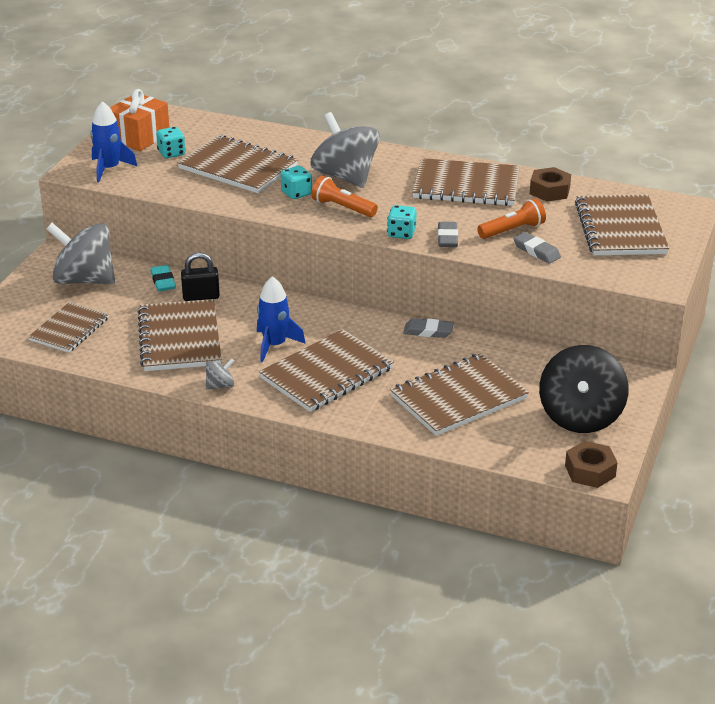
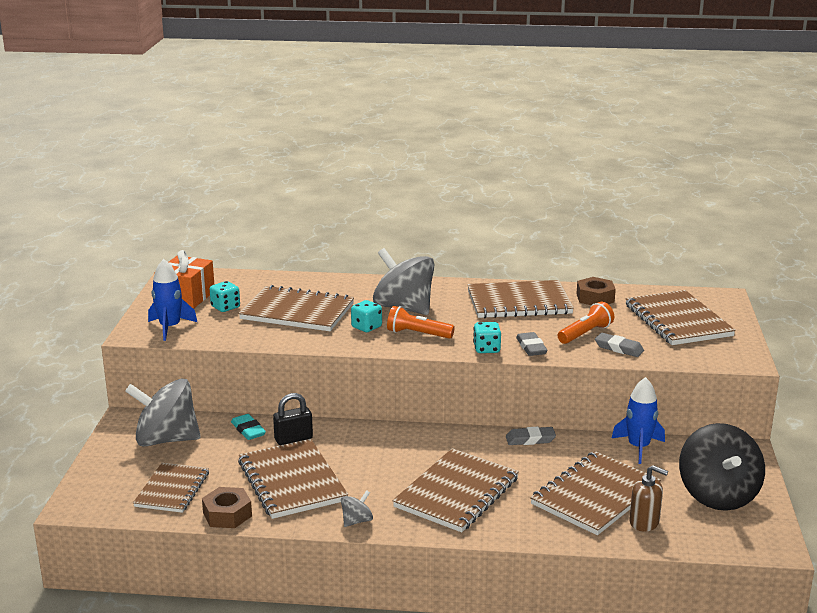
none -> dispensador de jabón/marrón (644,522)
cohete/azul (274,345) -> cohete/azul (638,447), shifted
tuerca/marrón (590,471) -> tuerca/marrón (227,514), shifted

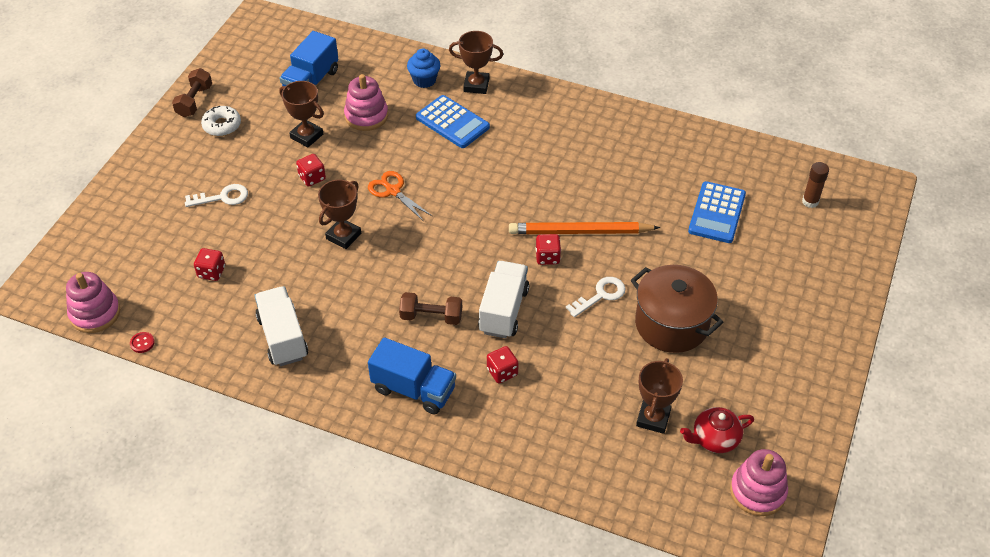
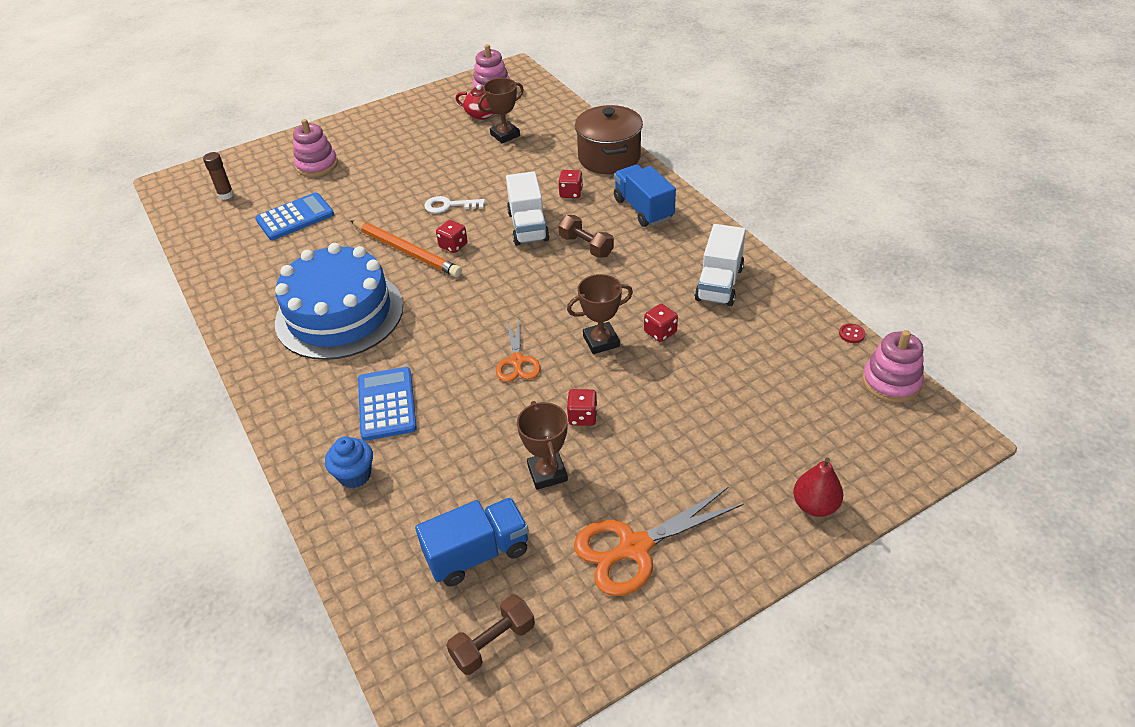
llave/blanco (222,197) -> none
trofeo/marrón (476,85) -> none
none -> tarta/azul (339,314)
none -> pera/rojo (815,505)
mancuerna/marrón (194,101) -> mancuerna/marrón (493,643), shifted
dado/rojo (211,272) -> dado/rojo (660,332), shifted
juguete apilable/rosa (366,116) -> juguete apilable/rosa (317,165), shifted
olla/marrón (671,324) -> olla/marrón (609,158), shifted
rosquilla/blanco (222,125) -> tijeras/naranja (635,547)
camión/blanco (503,310) -> camión/blanco (528,226), 60 degrees counterclockwise

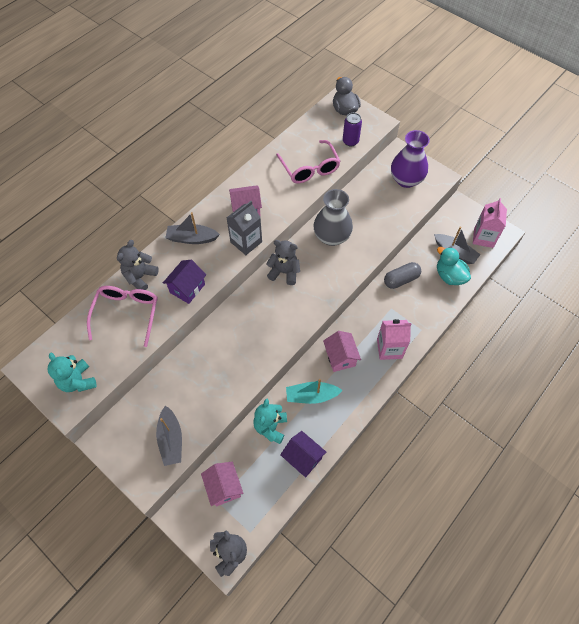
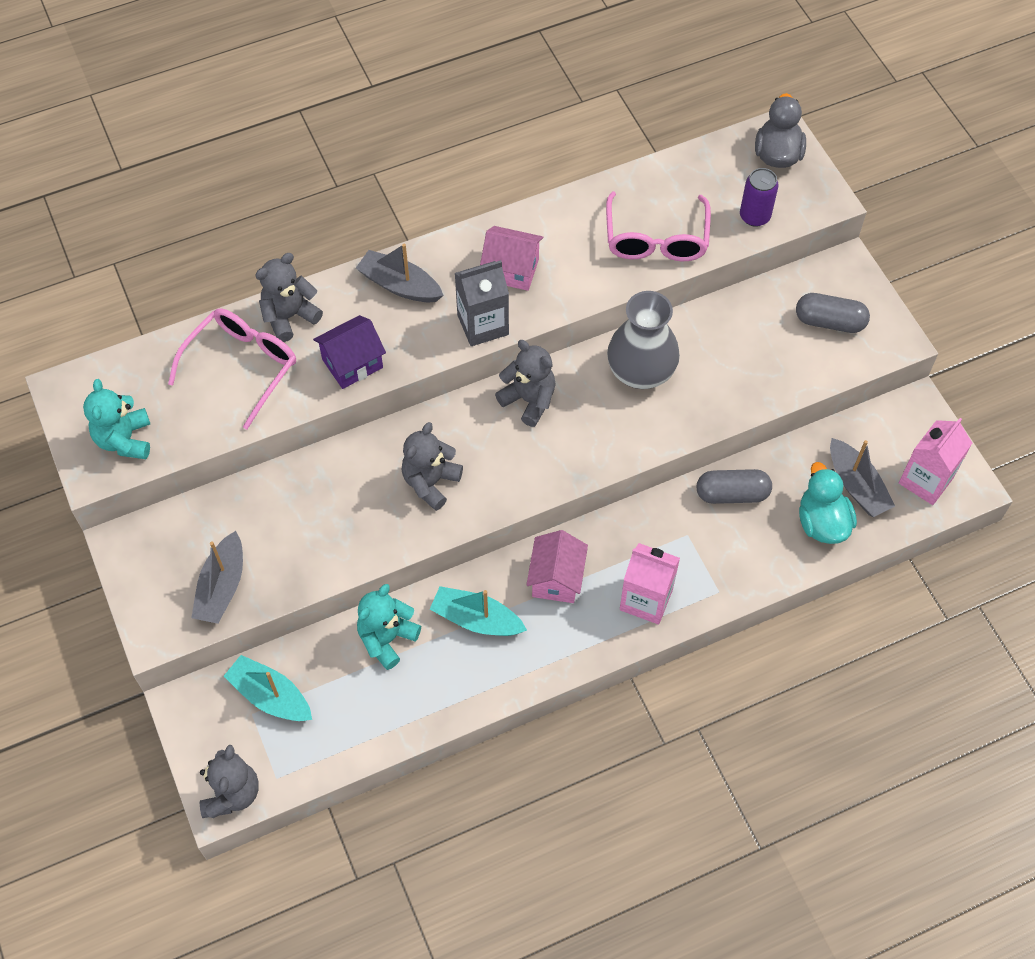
casa/morado (303,458) -> none
none -> osito/gris (430,482)
casa/rosa (224,487) -> barco/turquesa (271,696)
florero/morado (406,180) -> cápsula/gris (829,322)

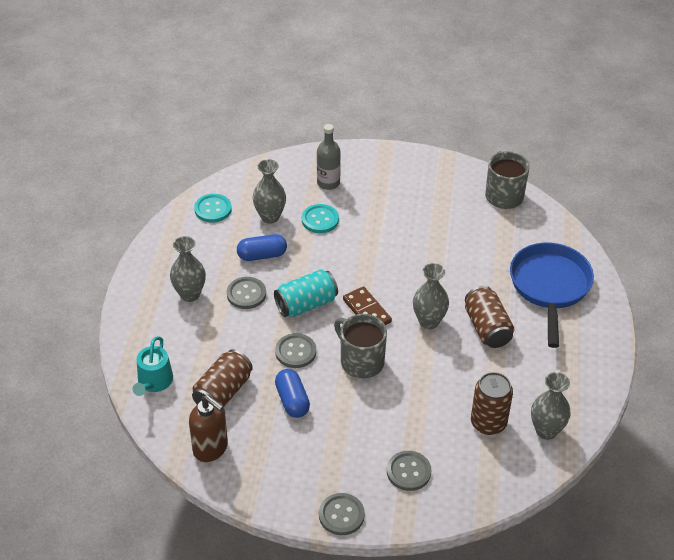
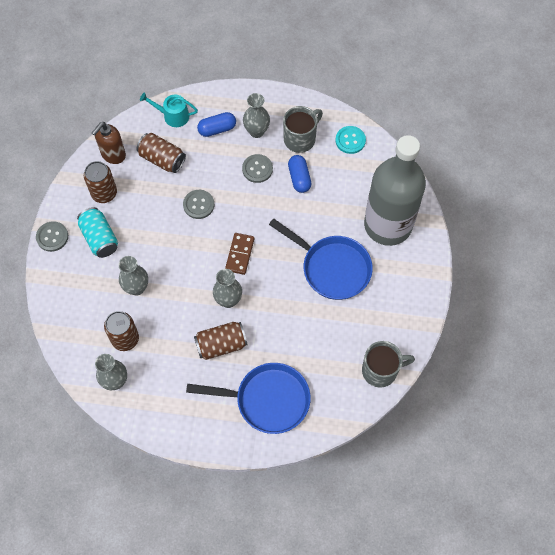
botón/turquesa (320,220) -> none
botón/gris (408,472) -> none
none -> lata/marrón (104,193)
none -> sartén/azul (332,268)
florero/gris (270,217) -> florero/gris (136,288), shifted
lata/turquesa (306,304) -> lata/turquesa (100,238), shifted
cápsula/azul (292,400) -> cápsula/azul (217,129), shifted
taza/gris (361,361) -> taza/gris (300,139), shifted
ficha de dominó/marrón (367,311) -> ficha de dominó/marrón (240,254), 45 degrees counterclockwise
botella/gris (328,183) -> botella/gris (388,225), x2.42

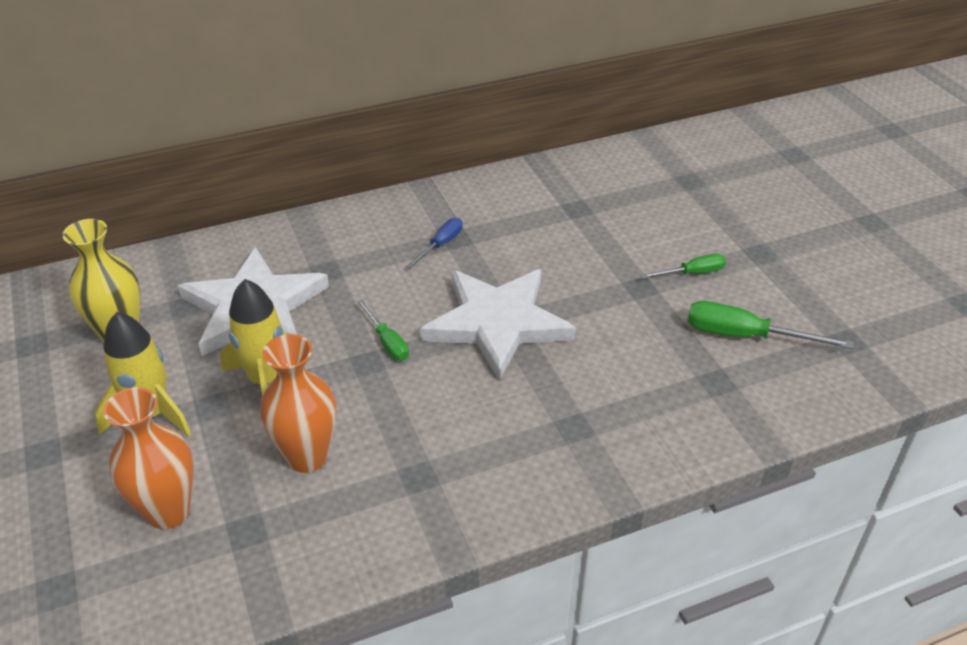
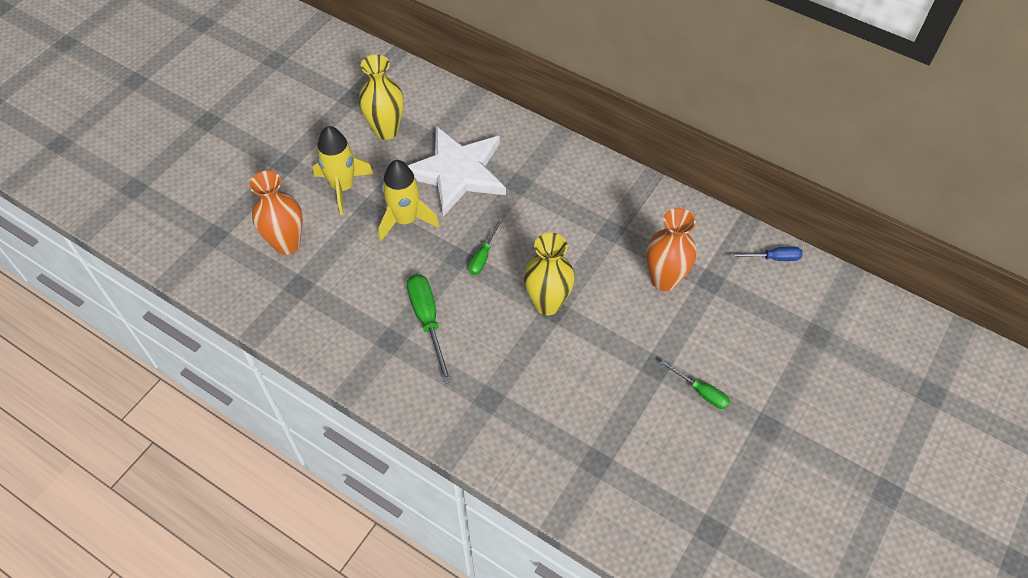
florero/naranja (307,457) -> florero/naranja (664,280), shifted
destornillador/azul (441,245) -> destornillador/azul (773,258), shifted
destornillador/verde (745,336) -> destornillador/verde (428,321), shifted
estrella/blanco (497,323) -> florero/amarillo (547,303)

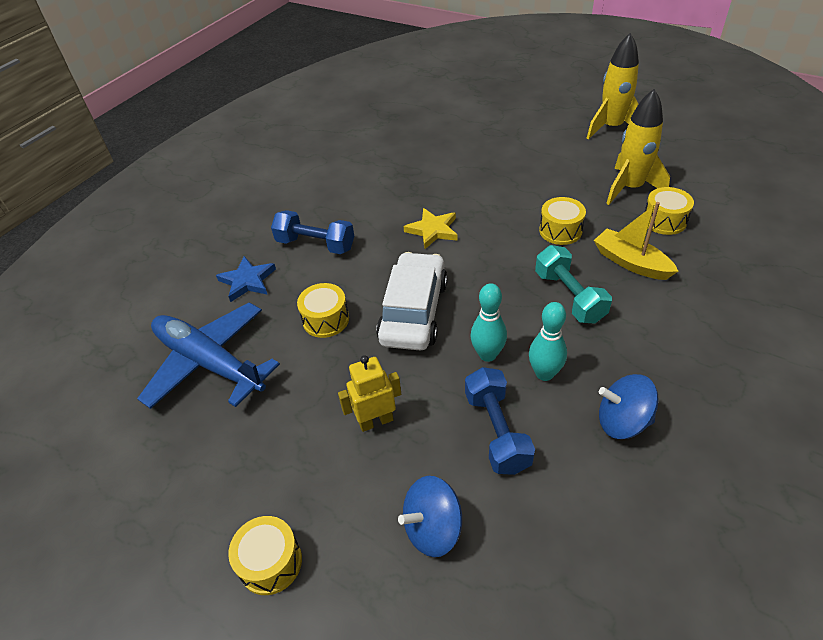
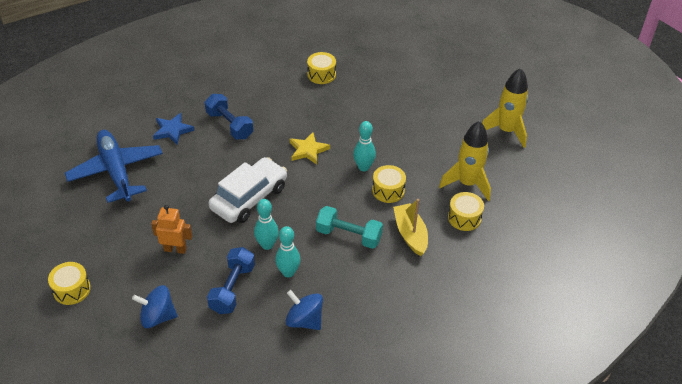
none -> bolo/turquesa (363,167)
tambor/amarillo (325,320) -> tambor/amarillo (321,74), shifted
robot/amarillo (376,421) -> robot/naranja (175,249)
mancuerna/turquesa (569,296) -> mancuerna/turquesa (349,235), 75 degrees counterclockwise

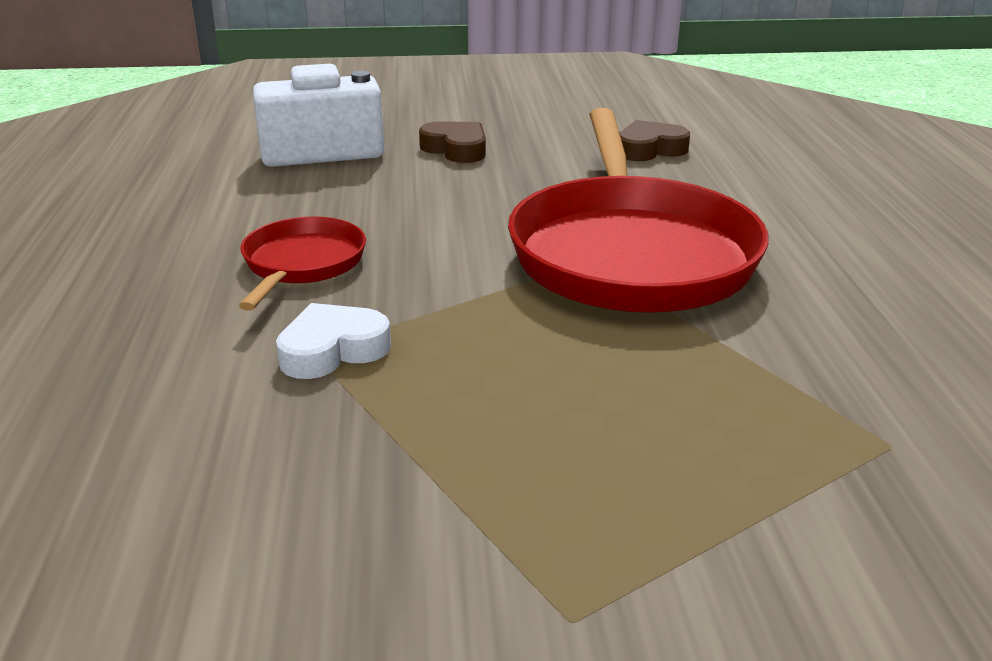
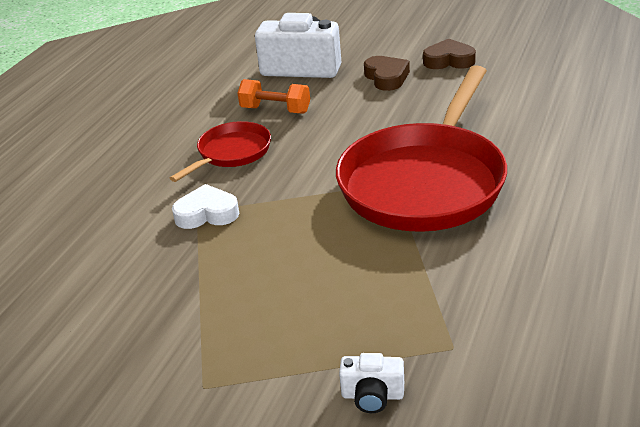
none -> mancuerna/naranja (275,110)
none -> cámara/blanco (372,395)
corazón/marrón (649,149) -> corazón/marrón (449,60), shifted

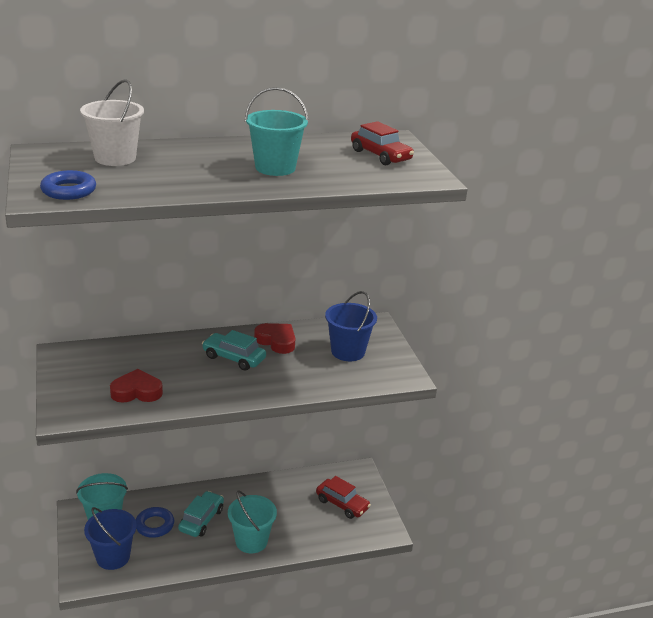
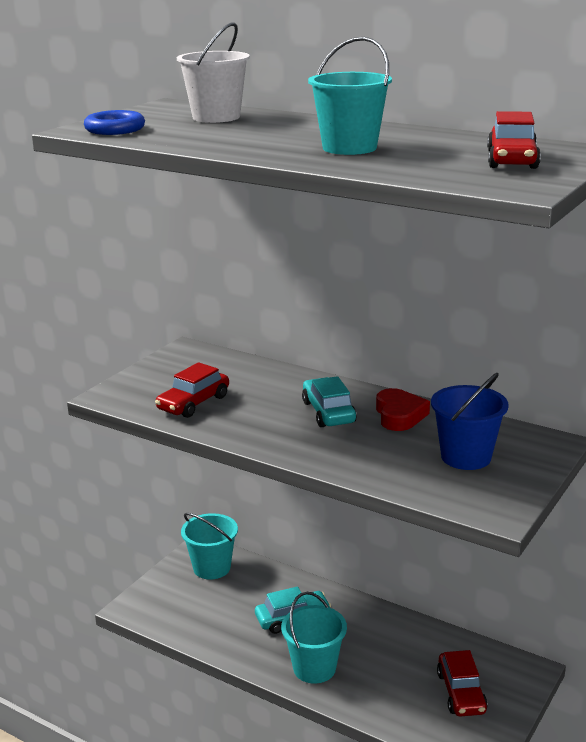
balde/azul (113,557) -> none
anillo/azul (154,525) -> none
corazón/rojo (137,391) -> coche/rojo (193,403)

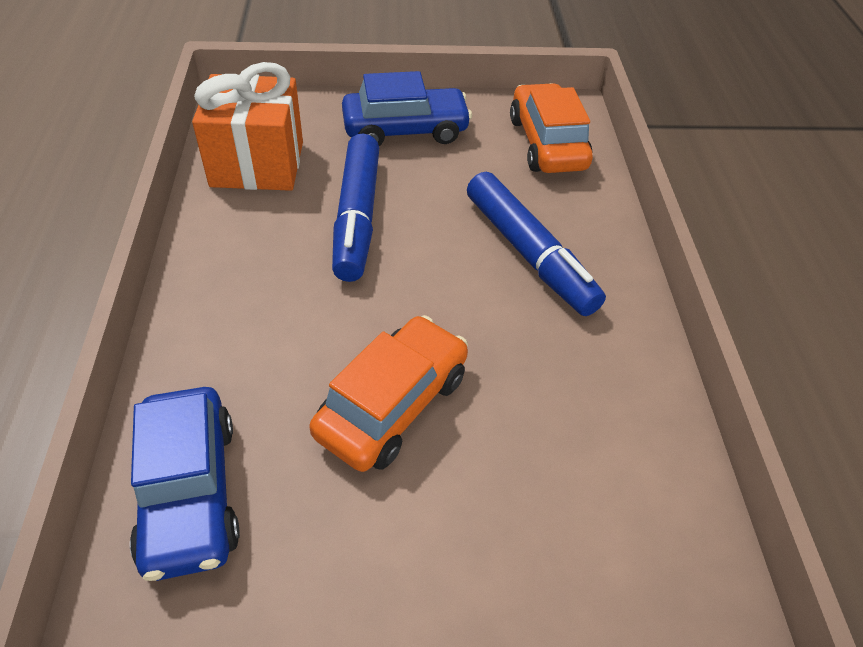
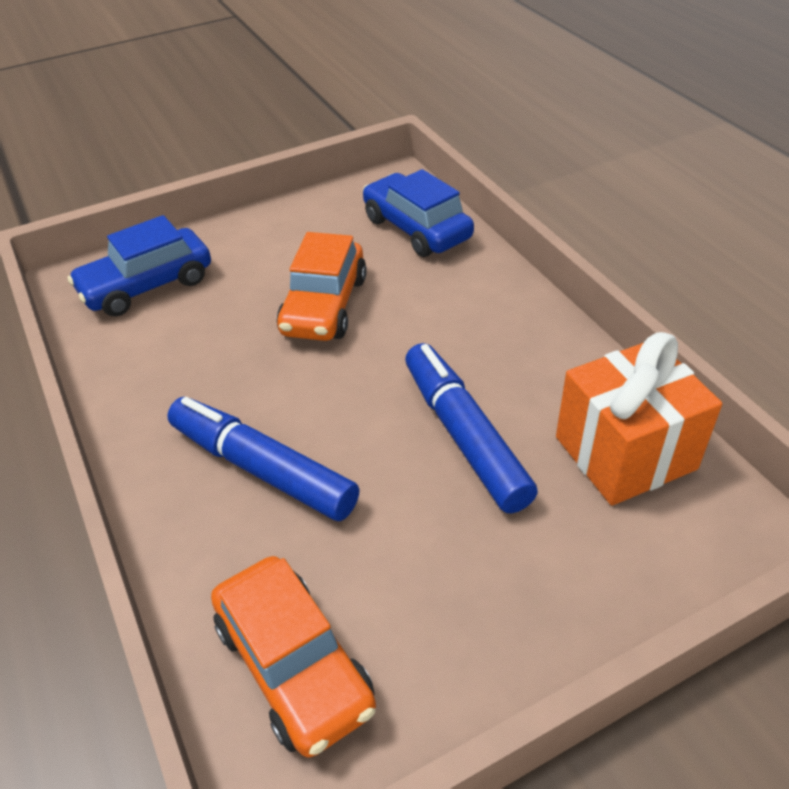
coche/azul (405,130) -> coche/azul (147,285), shifted

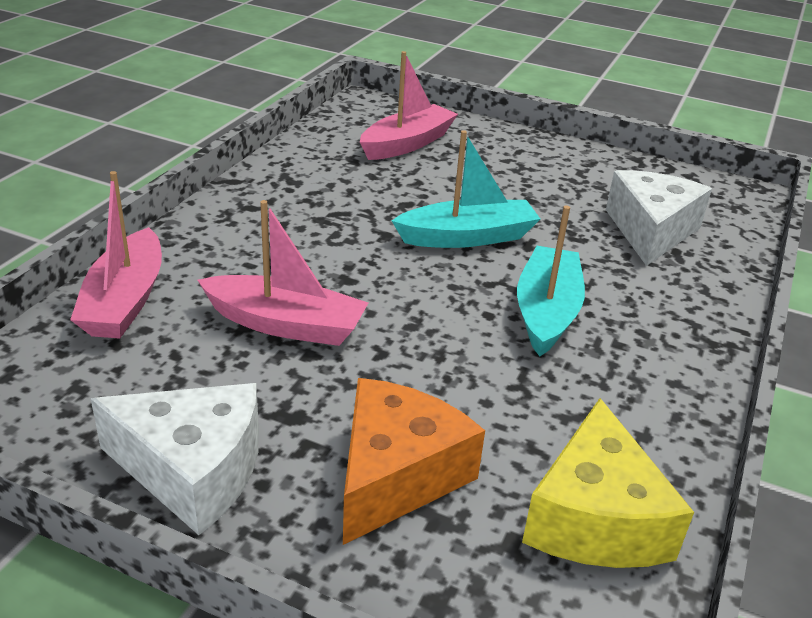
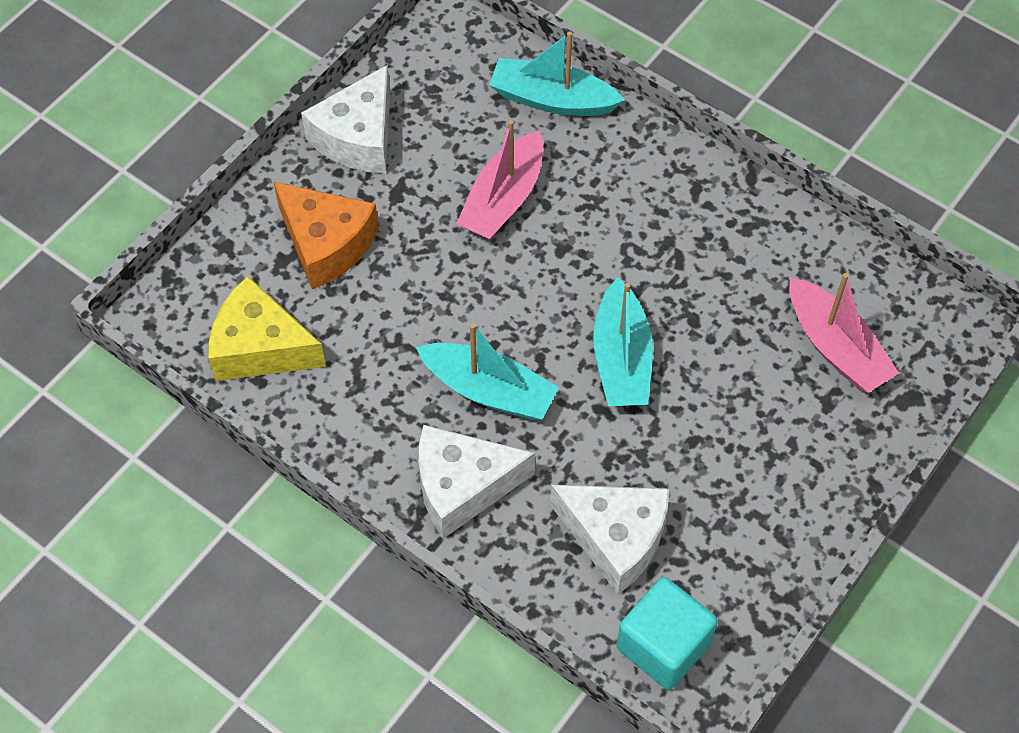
none -> queso/blanco (462,486)
none -> cubo/turquesa (663,646)
barco/rosa (125,301) -> barco/turquesa (552,99)

